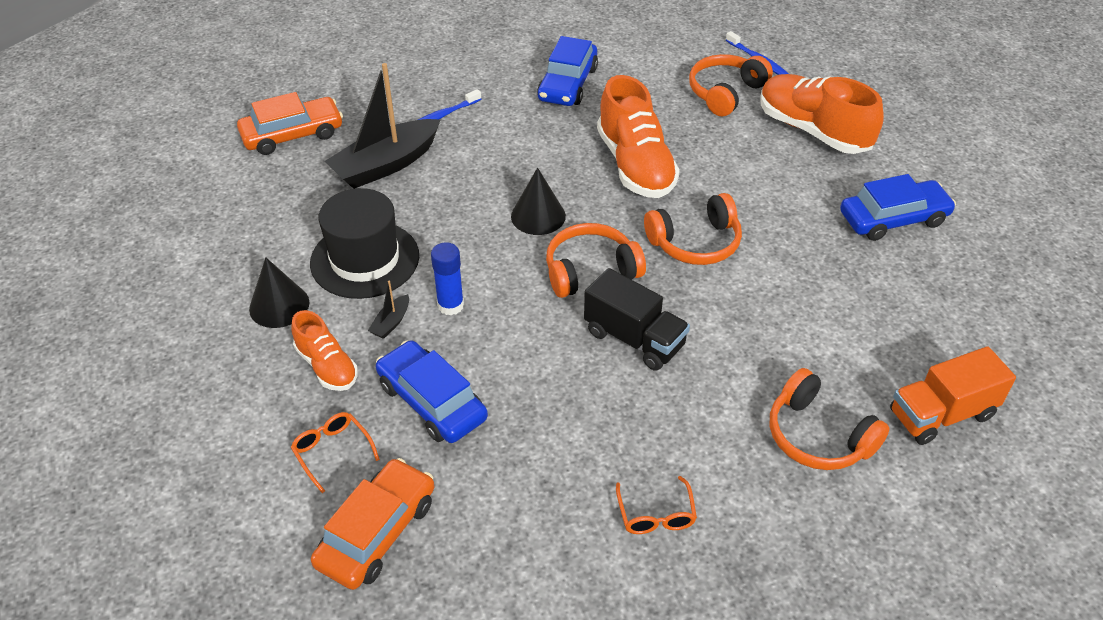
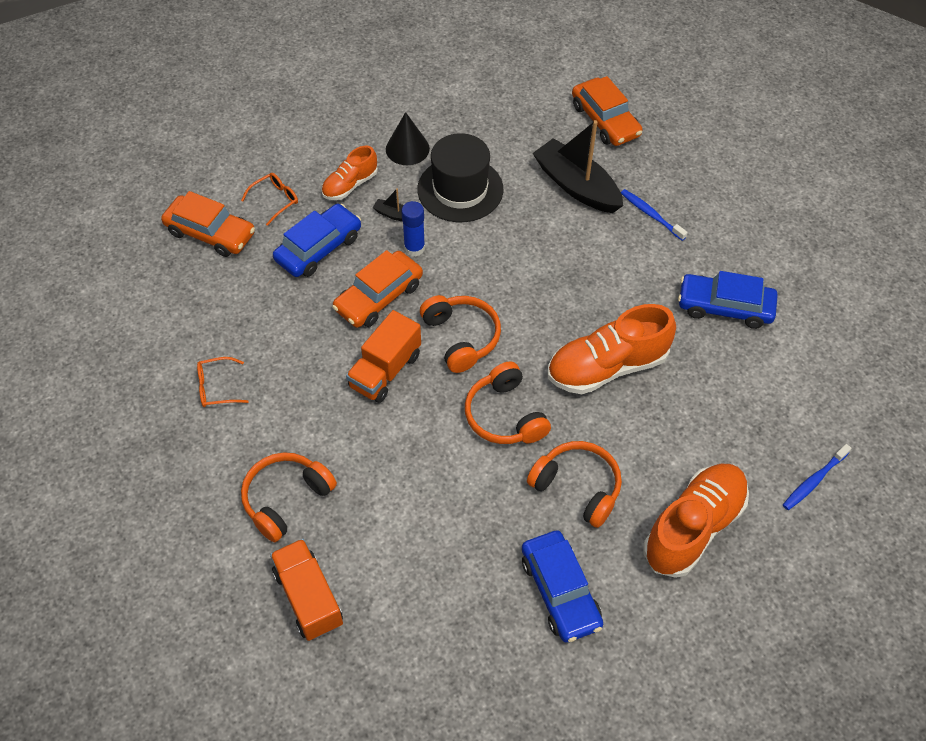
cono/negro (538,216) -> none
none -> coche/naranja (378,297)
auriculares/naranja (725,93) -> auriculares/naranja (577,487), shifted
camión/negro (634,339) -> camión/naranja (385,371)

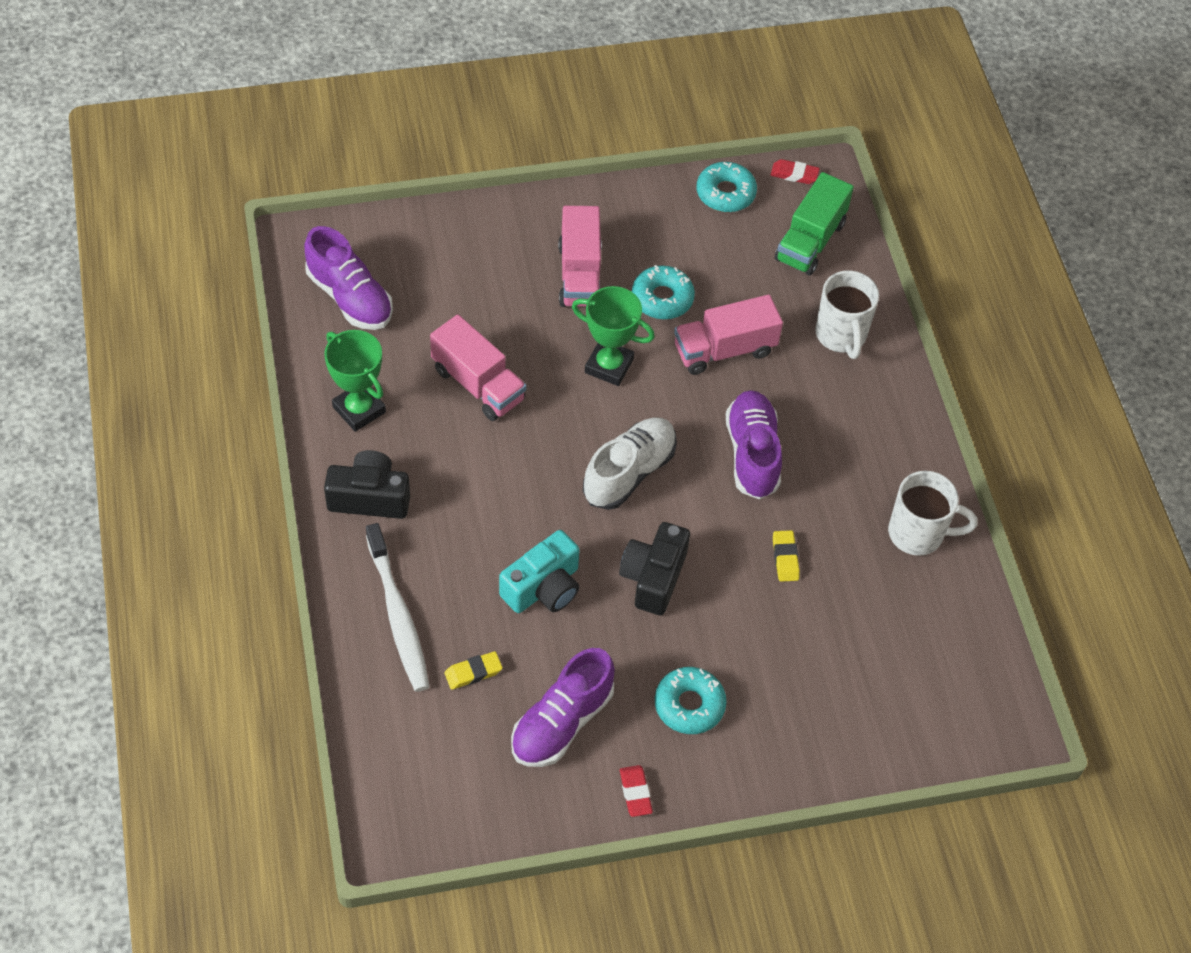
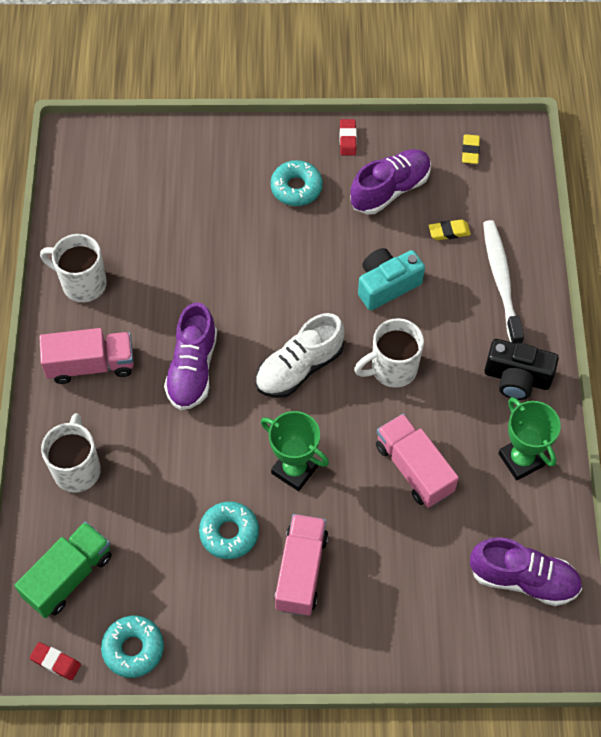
cámara/negro (653,577) -> none
none -> taza/blanco (392,369)
camión/rosa (724,350) -> camión/rosa (91,365), shifted
goma de borrar/amarillo (785,558) -> goma de borrar/amarillo (470,151), shifted
zapato/morado (350,297) -> zapato/morado (523,579), 135 degrees clockwise

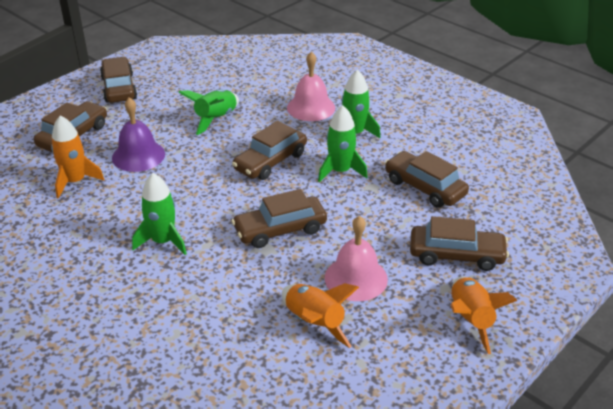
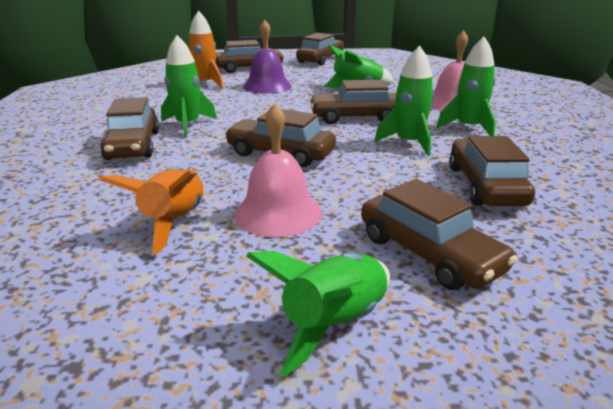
none -> coche/marrón (133,145)
cohete/naranja (470,320) -> cohete/verde (334,324)

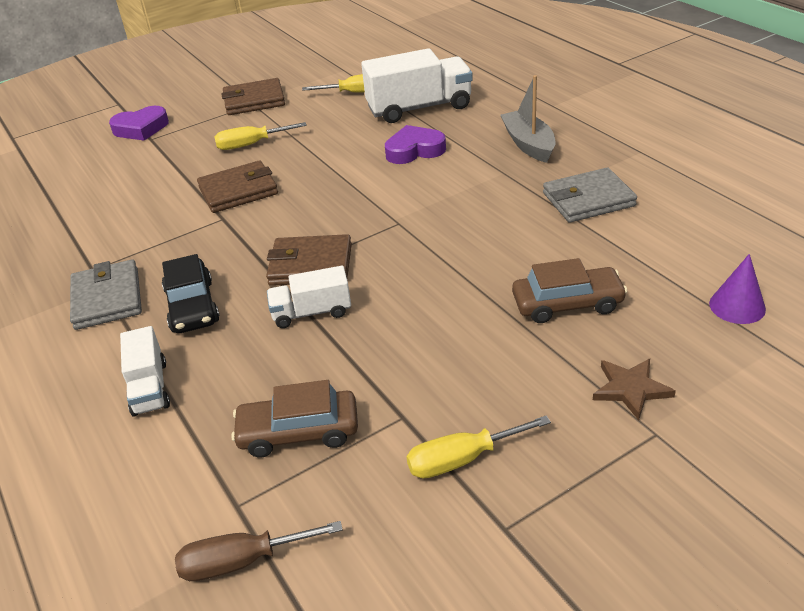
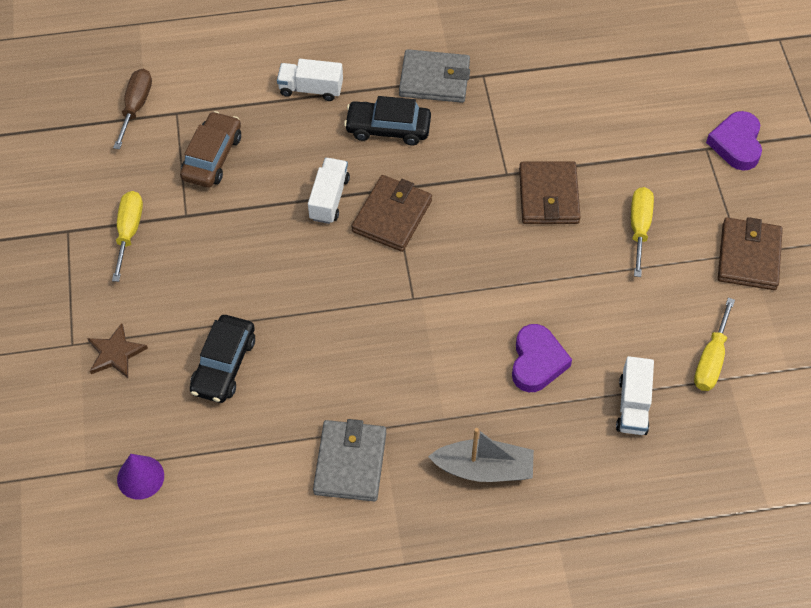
coche/marrón (567,304) -> coche/negro (224,365)
camión/blanco (419,108) -> camión/blanco (633,405), x0.56

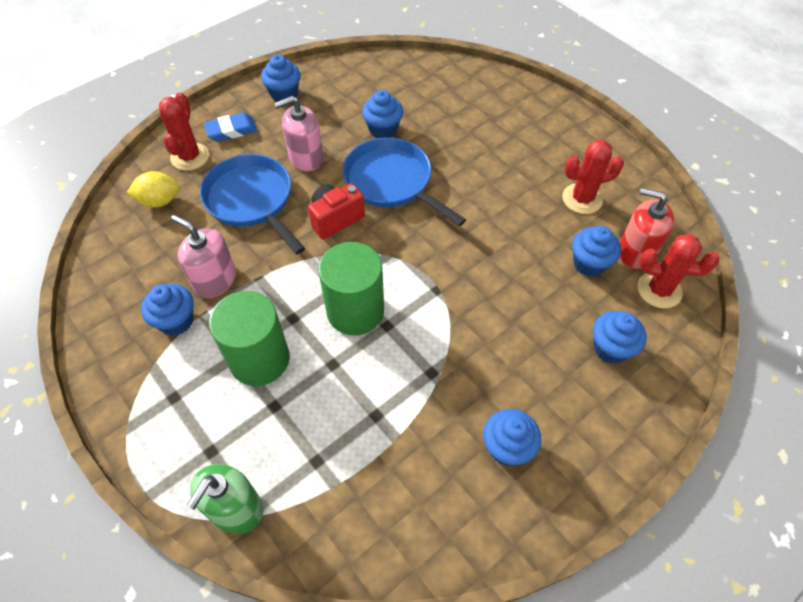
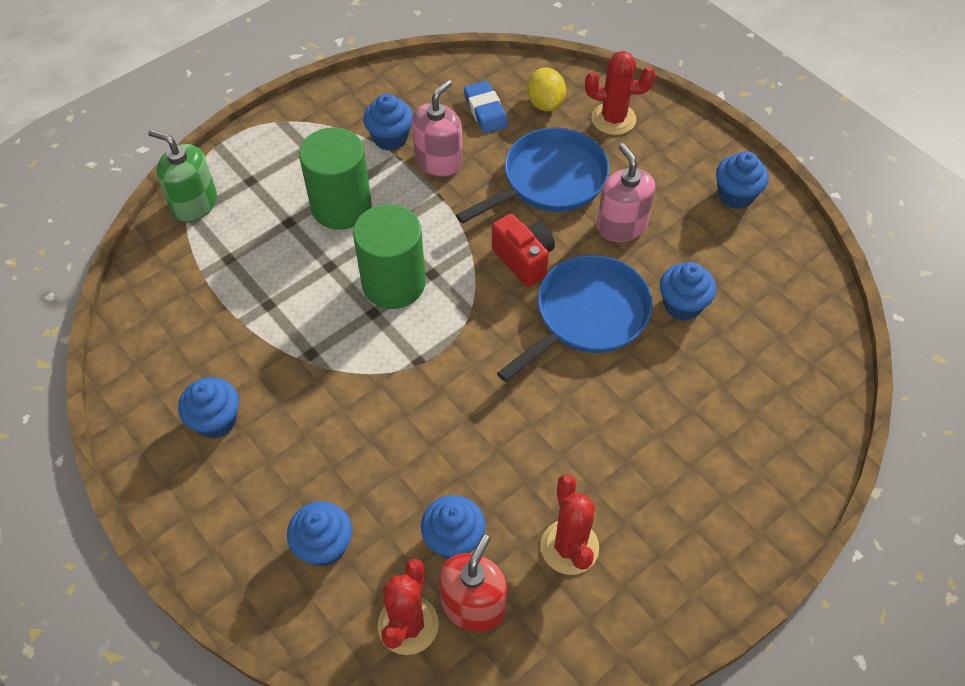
goma de borrar/azul (231,130) -> goma de borrar/azul (485,110), shifted

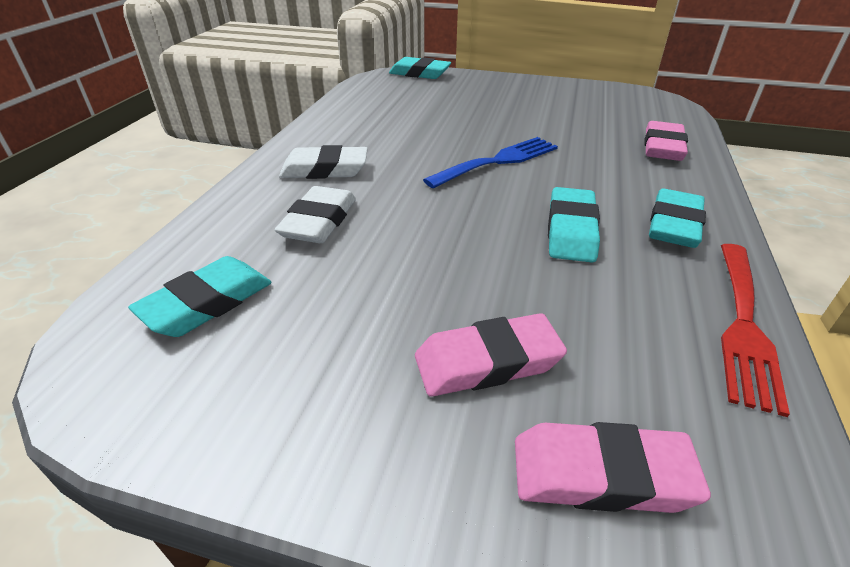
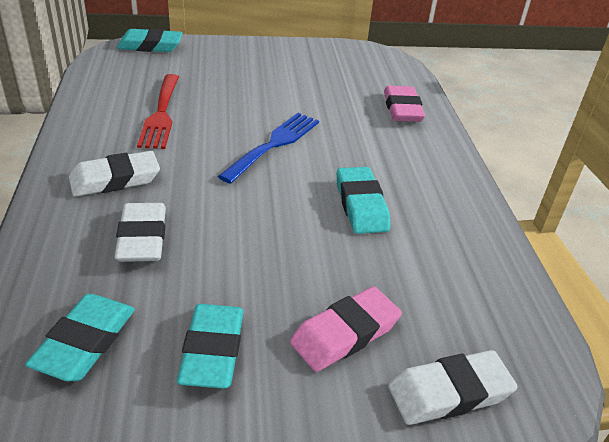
goma de borrar/turquesa (674,225) -> goma de borrar/turquesa (212,350), shifted
tenedor/rojo (743,325) -> tenedor/rojo (161,114), shifted
goma de borrar/rosa (601,474) -> goma de borrar/blanco (449,393)

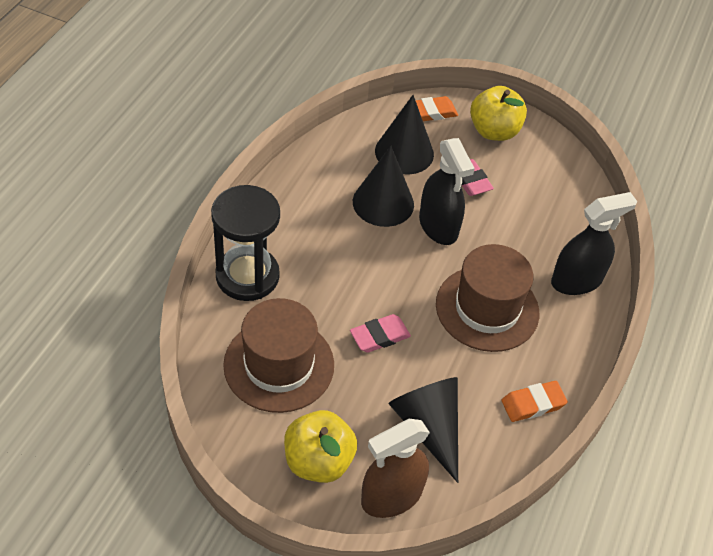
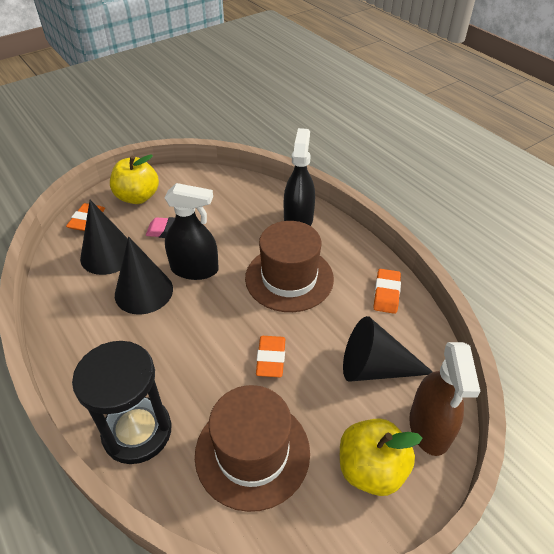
goma de borrar/rosa (379,336) -> goma de borrar/naranja (271,358)

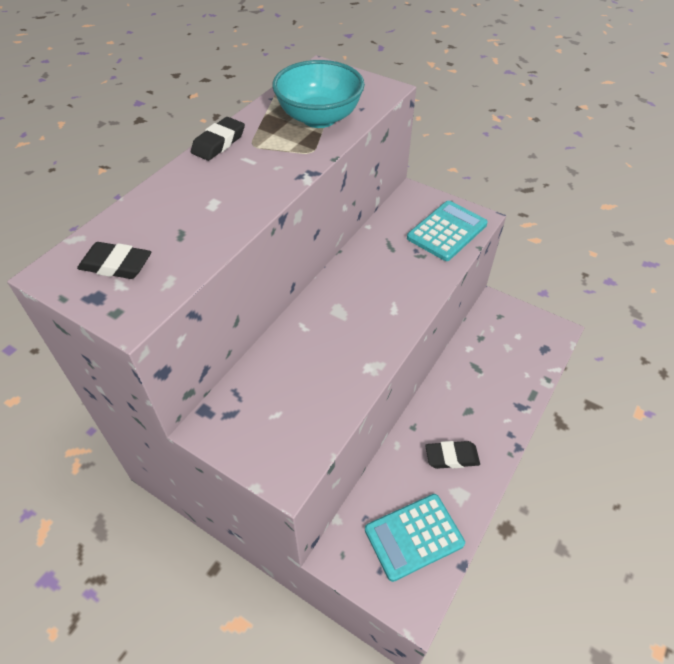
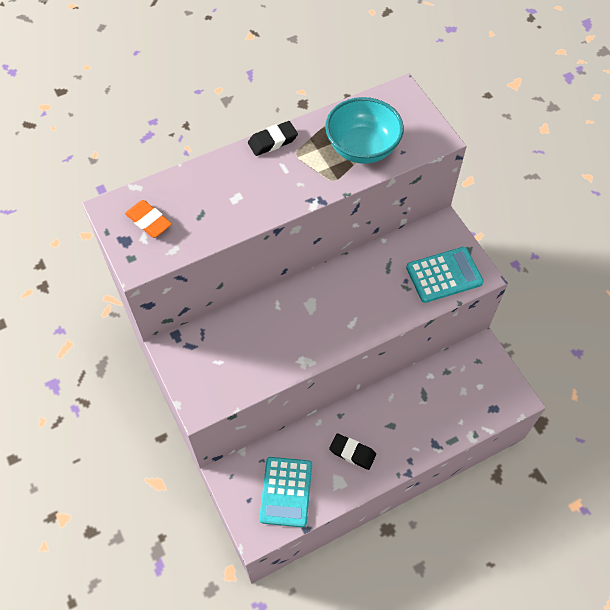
goma de borrar/negro (116,265) -> goma de borrar/naranja (149,221)
calculadora/turquesa (414,537) -> calculadora/turquesa (286,492), 90 degrees counterclockwise

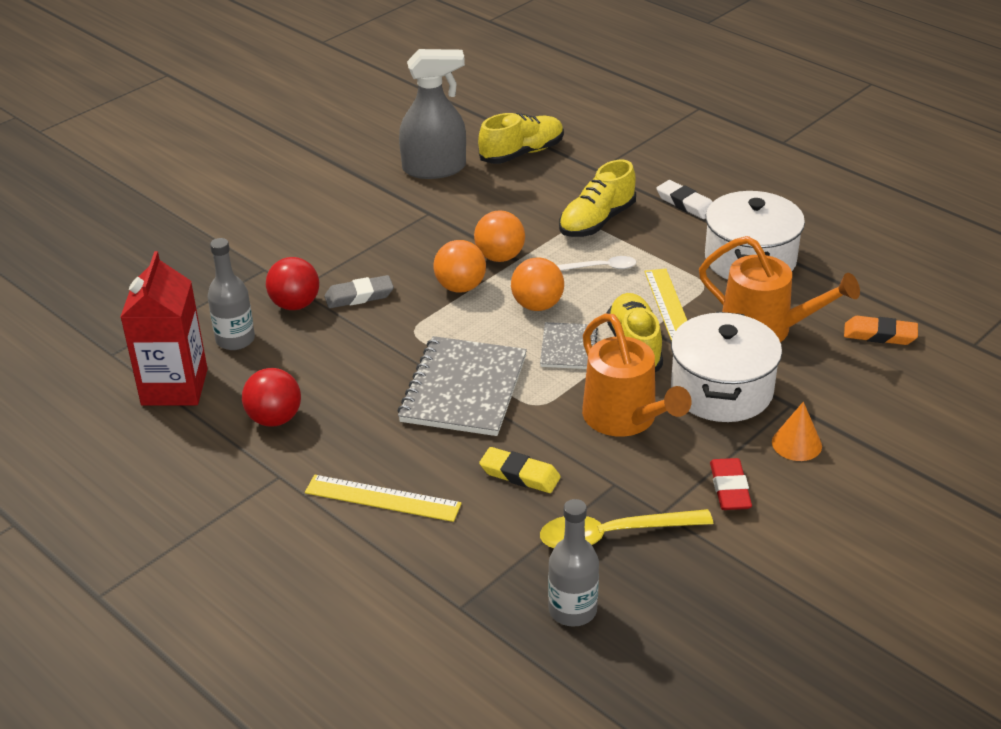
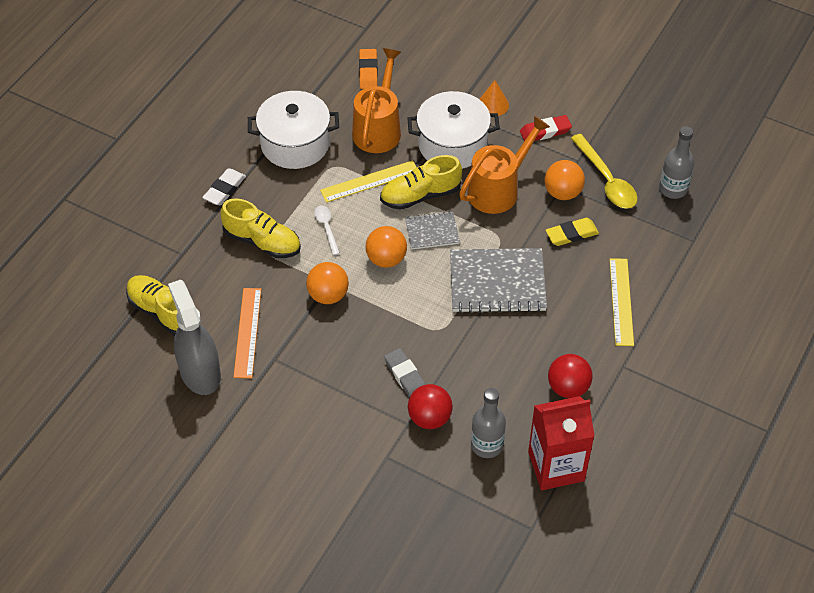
none -> regla/naranja (247,332)
pelota/naranja (460,287) -> pelota/naranja (562,193), shifted
goma de borrar/amarillo (520,474) -> goma de borrar/amarillo (571,234), 60 degrees clockwise

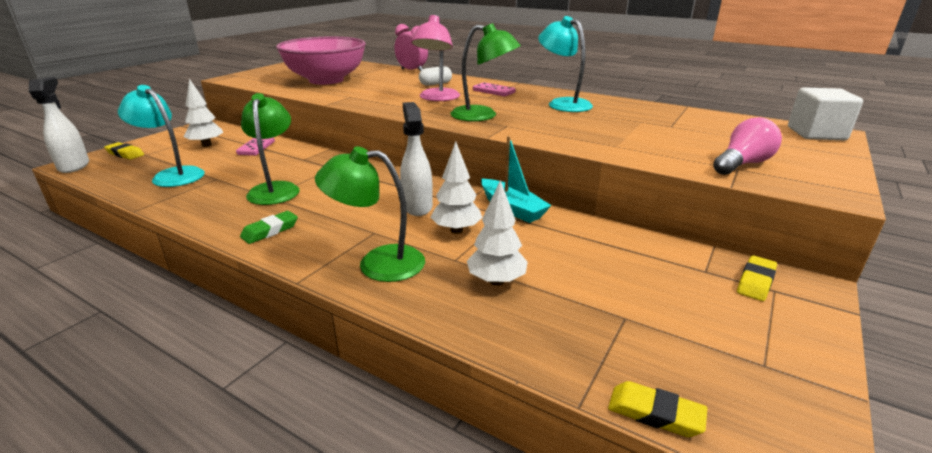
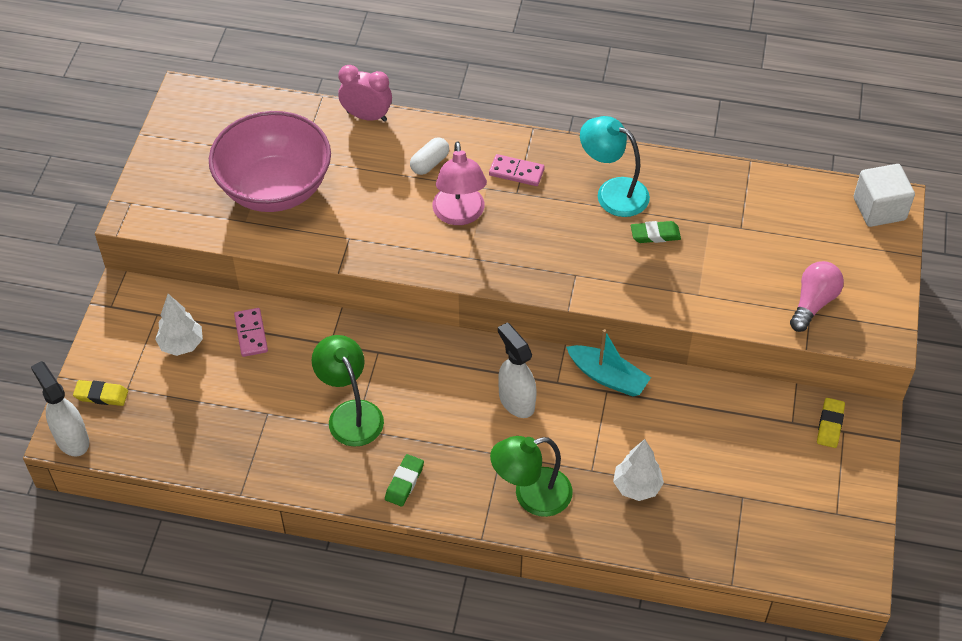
lámpara/turquesa (172,175) -> none
árbol/blanco (456,230) -> none
lámpara/verde (483,116) -> none
goma de borrar/amarillo (655,413) -> none
none -> goma de borrar/verde (655,234)

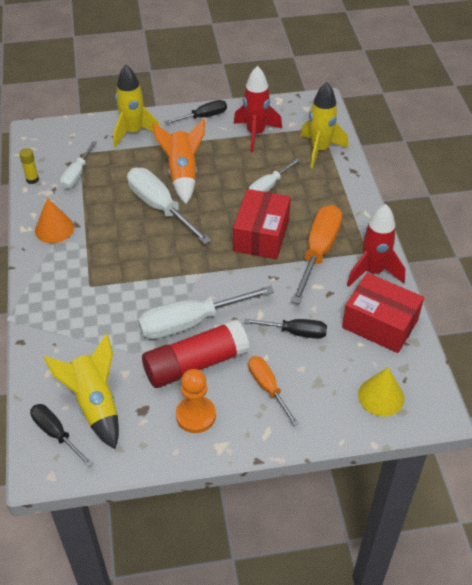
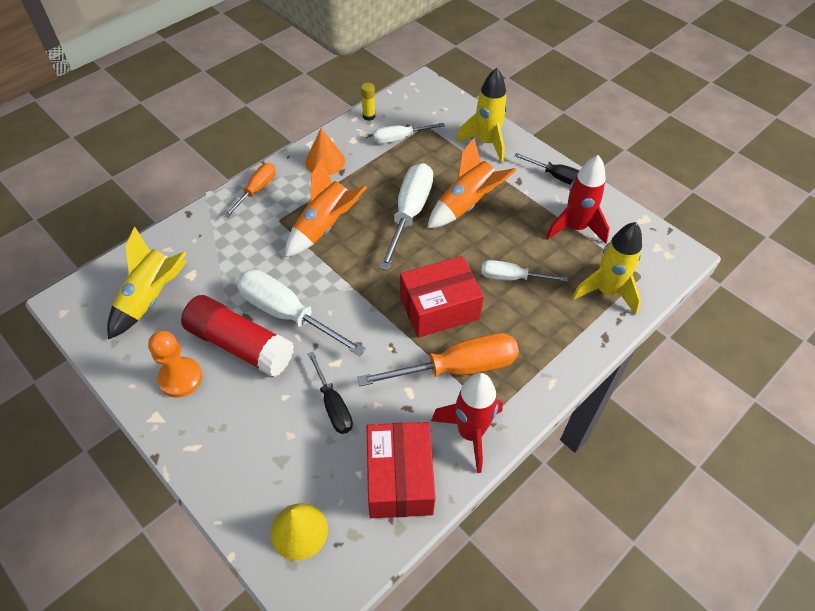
destornillador/negro (55,433) -> none
none -> cohete/naranja (325,227)
destornillador/naranja (267,387) -> destornillador/naranja (257,190), shifted

